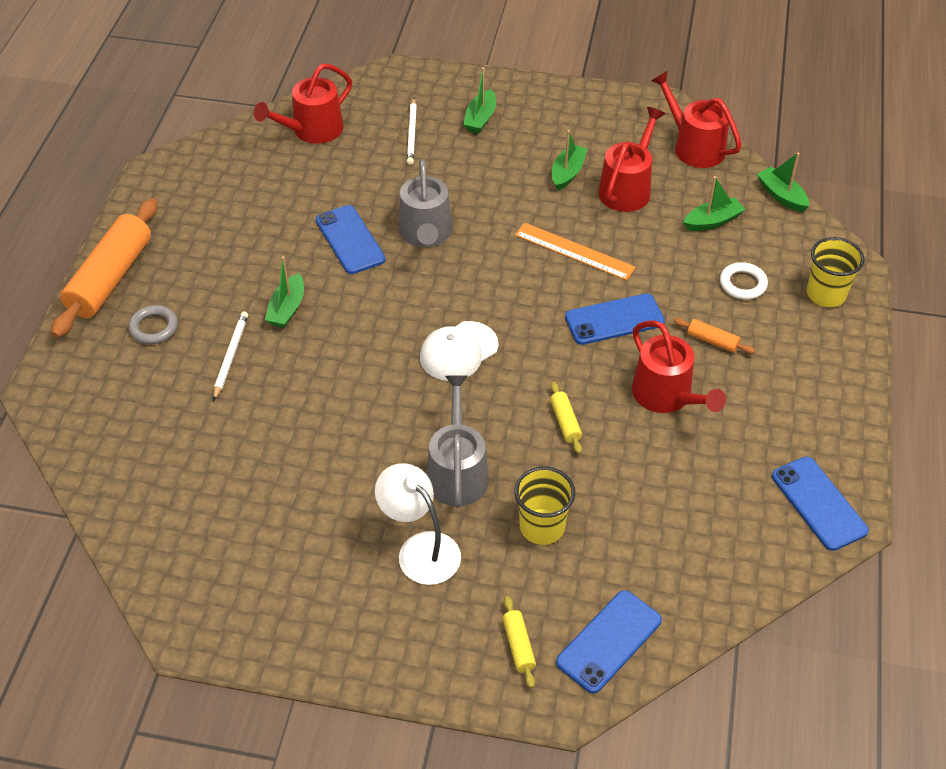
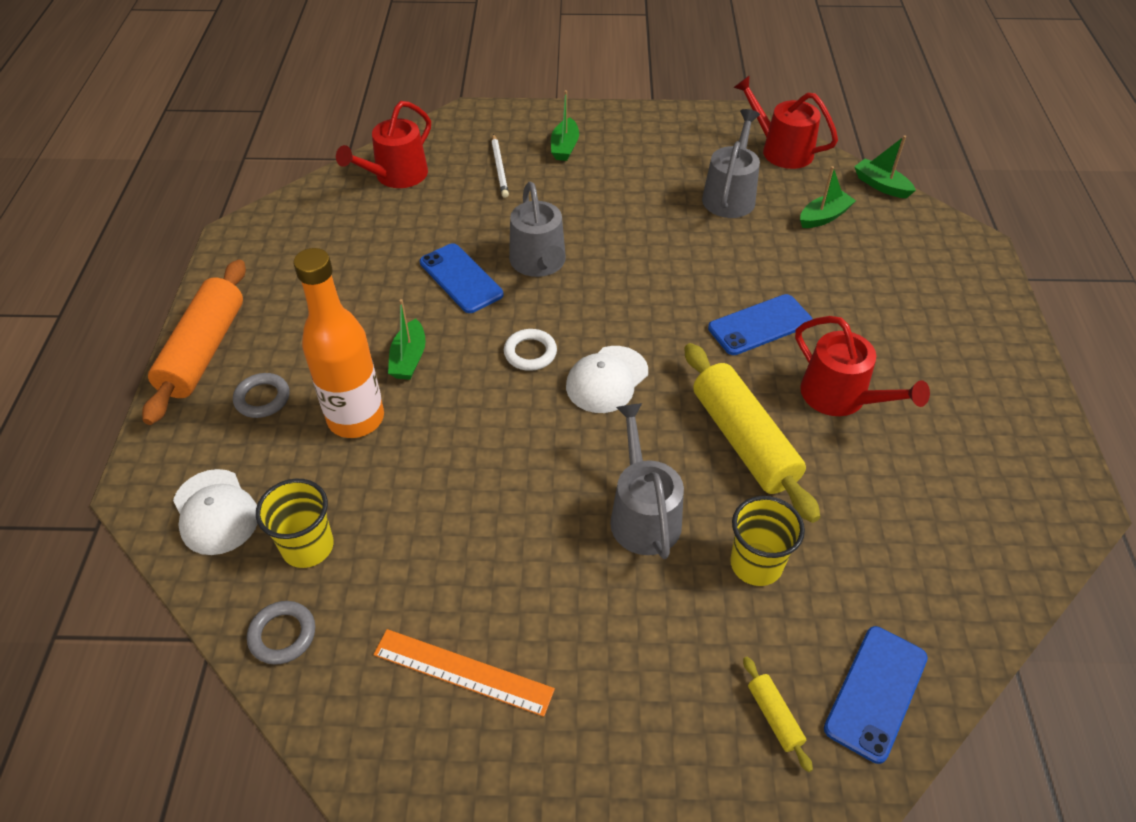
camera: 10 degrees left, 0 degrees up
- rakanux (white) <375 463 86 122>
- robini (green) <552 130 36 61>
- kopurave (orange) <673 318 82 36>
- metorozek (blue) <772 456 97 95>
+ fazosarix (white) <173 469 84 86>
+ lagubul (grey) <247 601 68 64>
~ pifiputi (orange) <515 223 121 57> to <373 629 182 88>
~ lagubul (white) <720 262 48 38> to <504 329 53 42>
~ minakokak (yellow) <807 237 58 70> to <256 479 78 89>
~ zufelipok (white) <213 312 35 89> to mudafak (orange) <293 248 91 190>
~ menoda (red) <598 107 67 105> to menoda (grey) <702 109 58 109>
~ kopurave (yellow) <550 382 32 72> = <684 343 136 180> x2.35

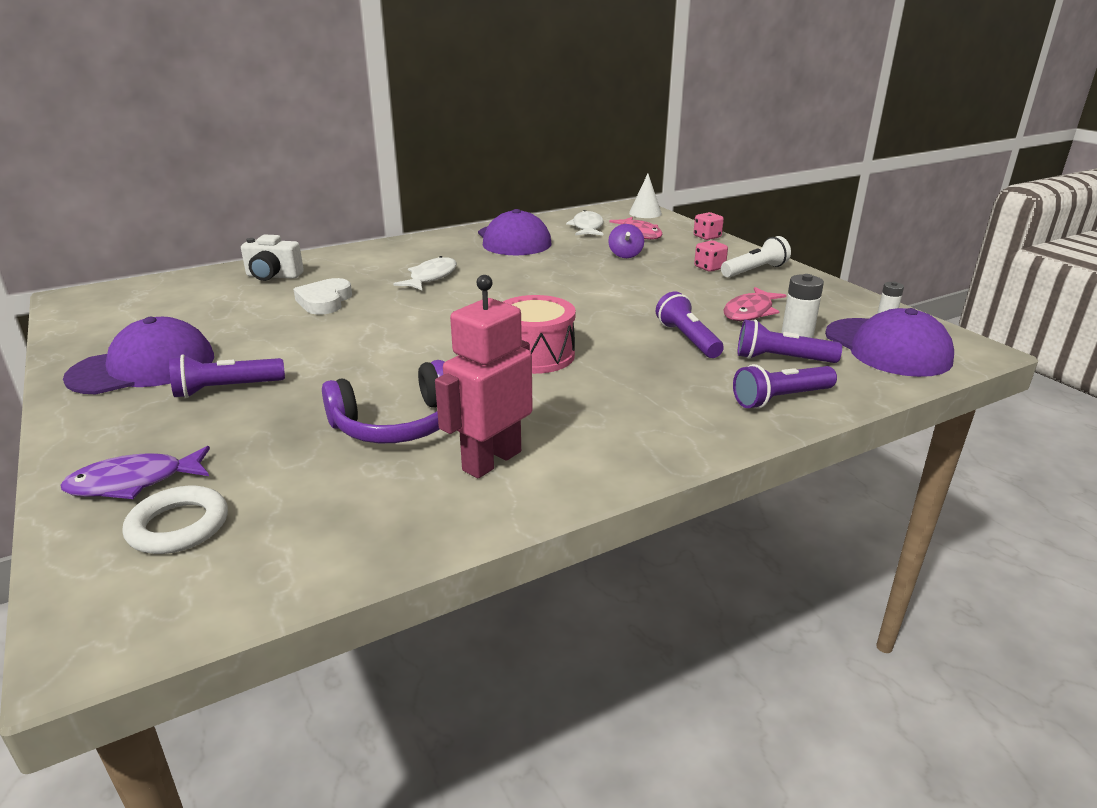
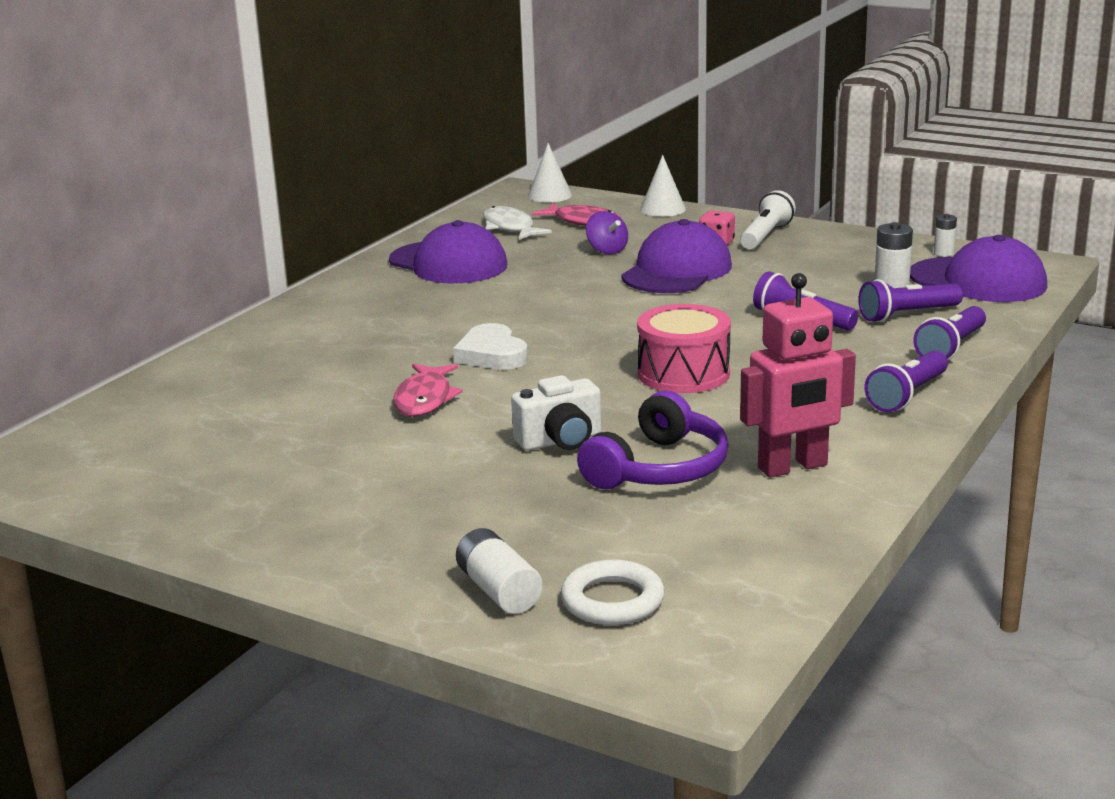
camera: 30 degrees left, 5 degrees down
- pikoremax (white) <394 256 63 34>
~ fazosarix (purple) <63 317 151 77> to <621 219 111 74>
~ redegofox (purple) <169 354 116 44> to <865 350 83 62>
~ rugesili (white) <241 235 63 46> to <511 375 90 76>
~ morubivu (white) <293 278 59 37> to <453 323 75 47>
~ pikoremax (pink) <723 287 63 34> to <393 364 70 53>
~ pikoremax (purple) <60 446 150 53> to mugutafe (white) <456 528 87 86>
~ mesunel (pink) <693 212 31 28> to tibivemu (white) <640 155 46 62>
~ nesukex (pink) <435 275 98 203> = <740 273 116 205> 120 degrees counterclockwise

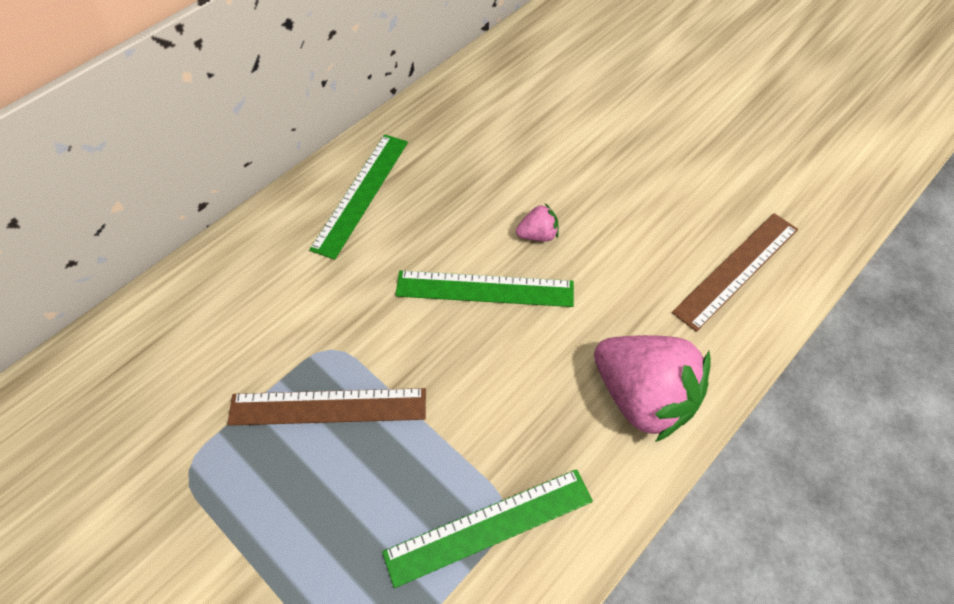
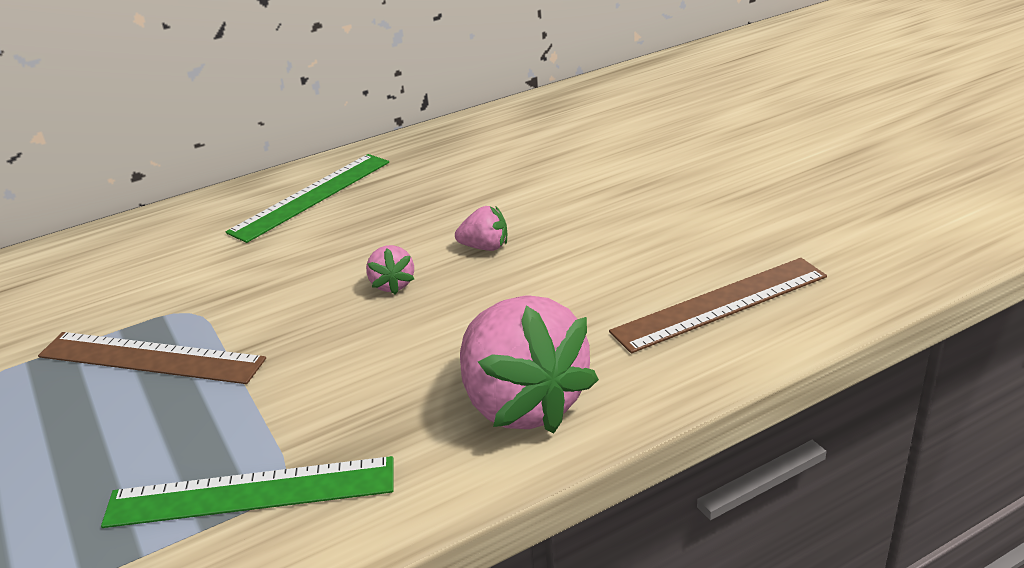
camera: 20 degrees right, 25 degrees down
~ pifiputi (green) <395 271 179 36> to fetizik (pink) <366 245 48 50>

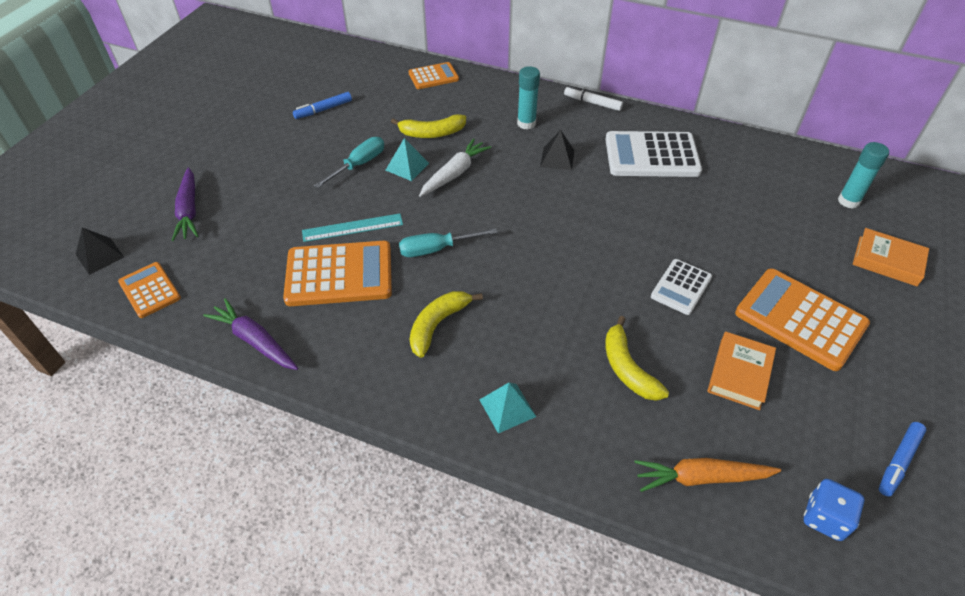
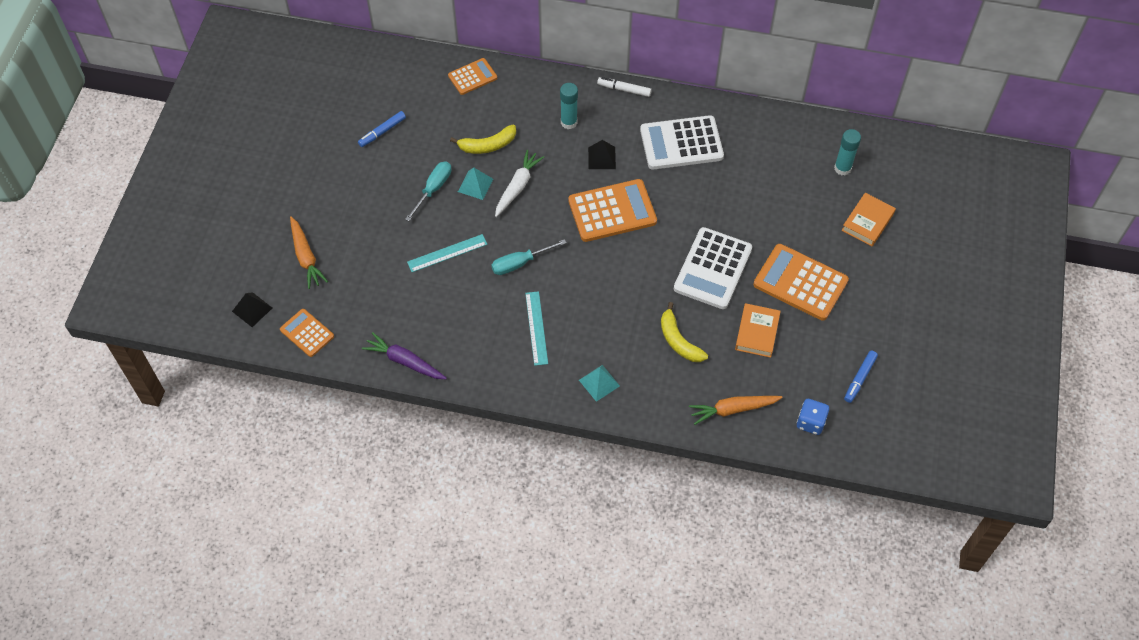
camera: 10 degrees left, 10 degrees up
~ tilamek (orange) <283 241 109 65> to <568 179 89 63>
~ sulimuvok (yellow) <409 291 74 67> to pifiputi (turquoise) <525 291 23 75>
~ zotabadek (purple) <172 167 26 74> to zotabadek (orange) <290 216 38 73>
~ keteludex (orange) <852 228 77 58> = <842 193 54 53> 75 degrees counterclockwise
~ tilamek (white) <651 259 61 56> = <674 227 78 82> x1.76

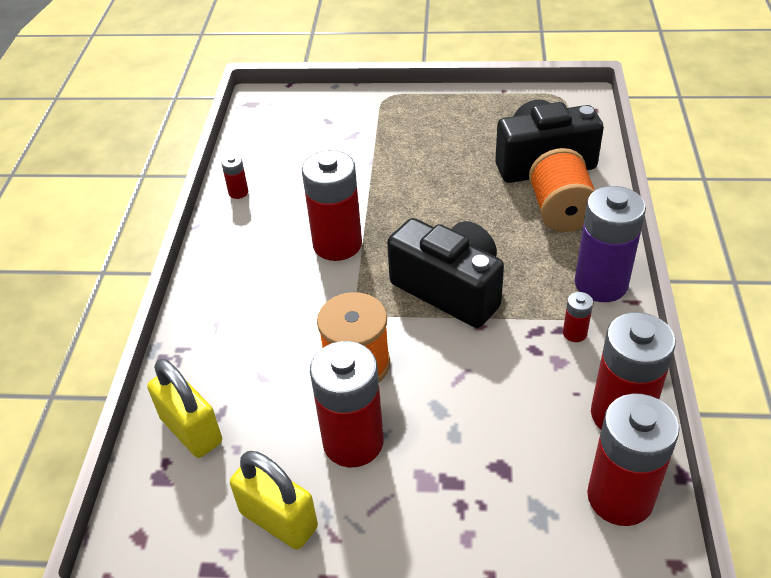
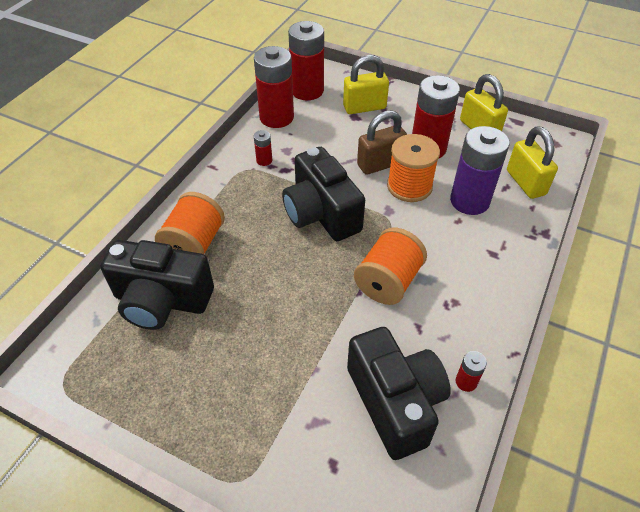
camera: 160 degrees left, 5 degrees up
+ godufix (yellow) <343 55 46 59>
+ rugesili (black) <347 327 104 133>
+ godufix (brown) <357 110 50 65>
~ mugutafe (purple) <575 186 71 116> to <450 126 59 89>
~ mugutafe (red) <302 150 60 111> to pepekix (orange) <354 228 73 77>

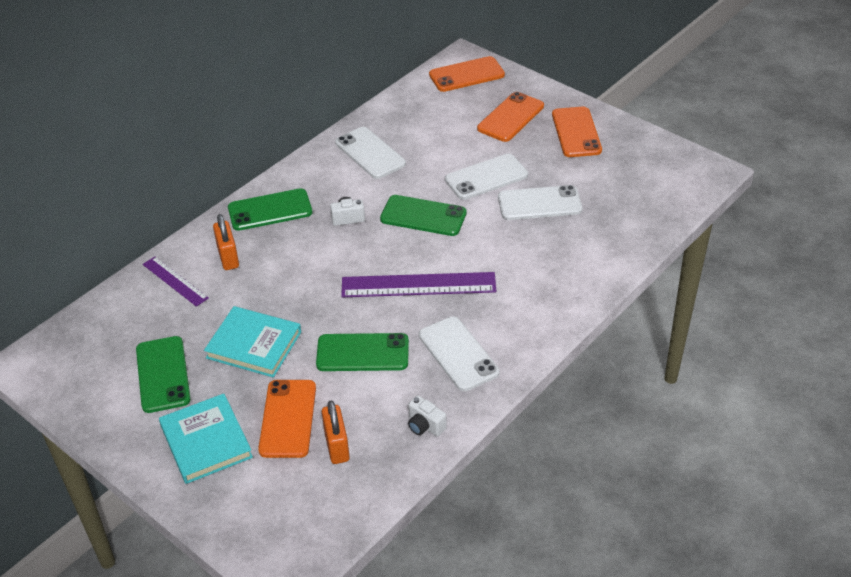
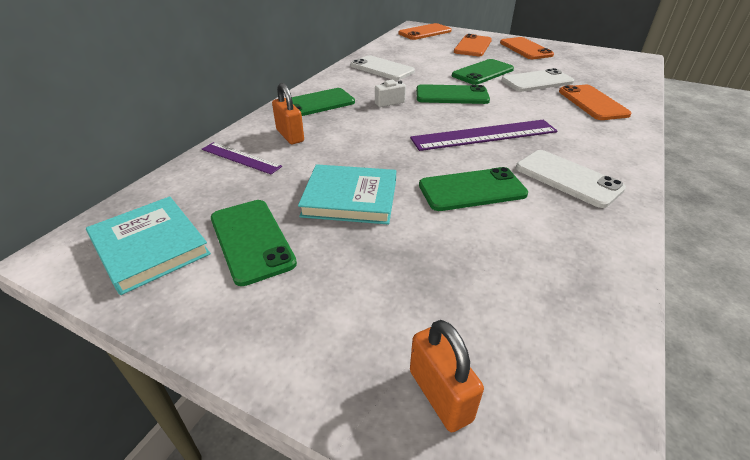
camera: 15 degrees left, 5 degrees down
- rugesili (white) <408 395 39 42>
~ keteludex (turquoise) <159 393 94 91> to <86 196 125 99>
~ metorozek (orange) <258 380 58 78> to <559 85 72 35>
~ godufix (orange) <322 400 28 64> to <410 320 74 112>
~ metorozek (white) <445 154 83 46> to metorozek (green) <452 59 62 26>

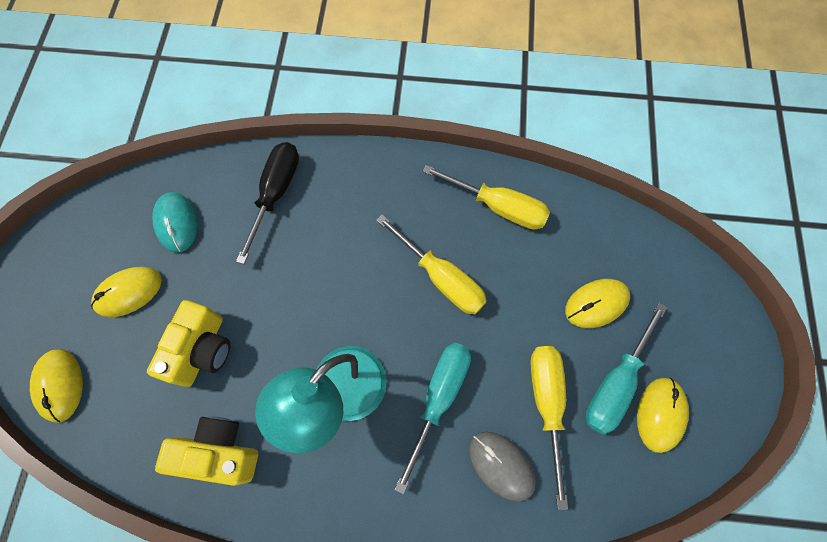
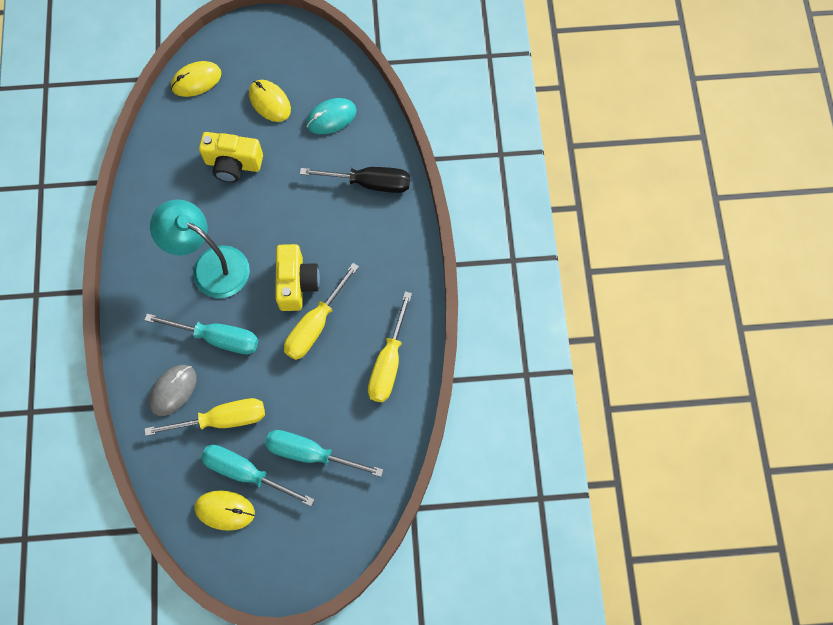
camera: 80 degrees right, 0 degrees up
~ rugesili (yellow) <155 417 103 69> to <275 244 45 67>
~ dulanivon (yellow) <565 279 65 49> to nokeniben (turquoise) <265 430 119 47>

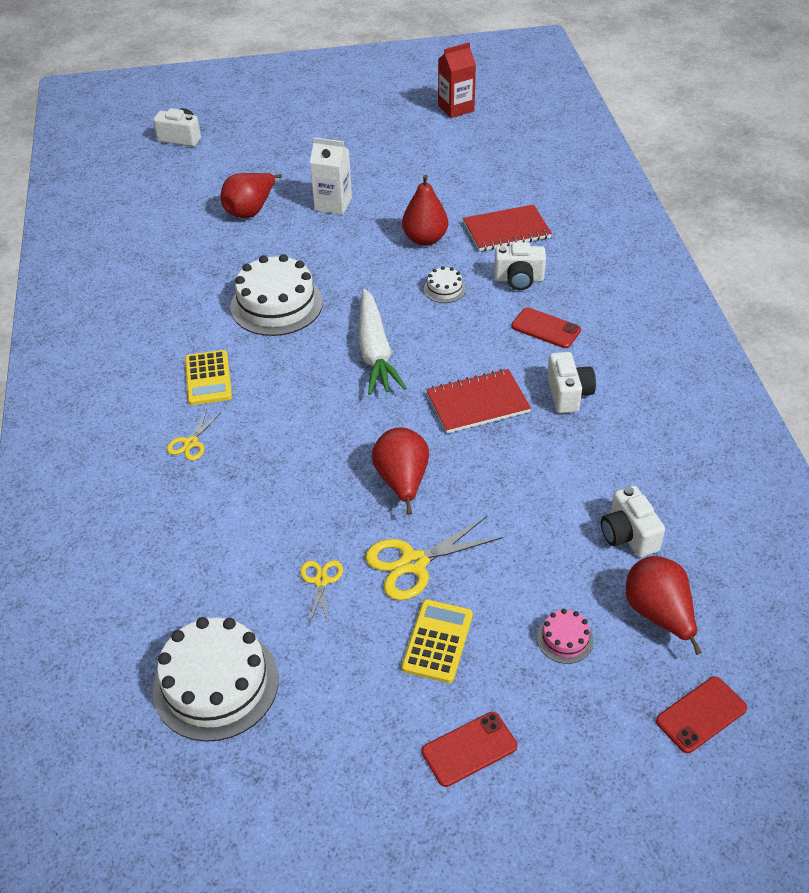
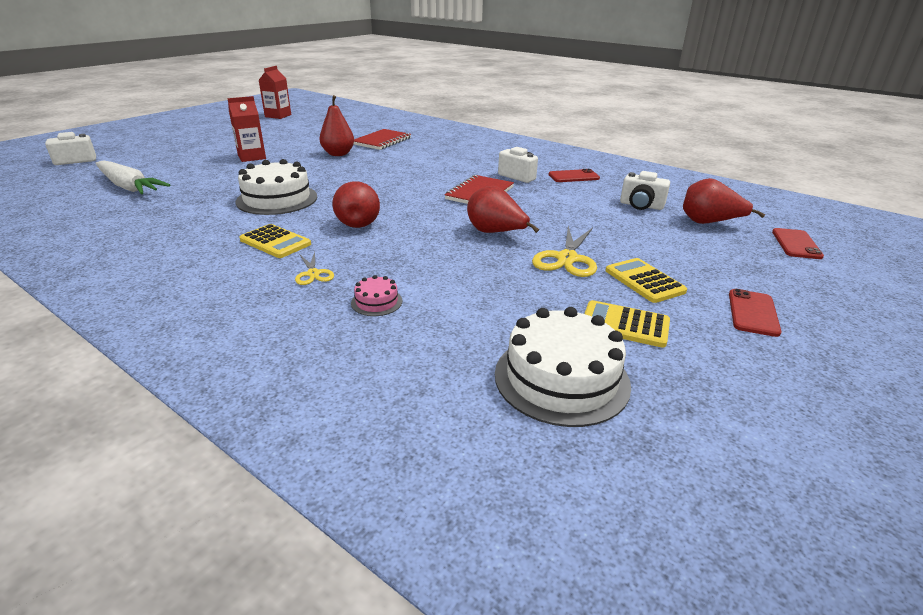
camera: 45 degrees left, 15 degrees down
- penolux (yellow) <300 560 43 64>
- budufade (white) <424 266 42 37>
- rugesili (white) <494 242 52 48>
+ tilamek (yellow) <584 300 86 48>
~ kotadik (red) <220 173 62 45> to <332 181 48 47>
~ zotabadek (white) <358 289 49 106> to <96 160 74 34>
~ metorozek (red) <511 307 70 41> to <549 169 51 13>
~ budufade (pink) <537 609 56 55> to <351 275 51 41>
~ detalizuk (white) <310 137 42 78> to detalizuk (red) <227 96 39 66>

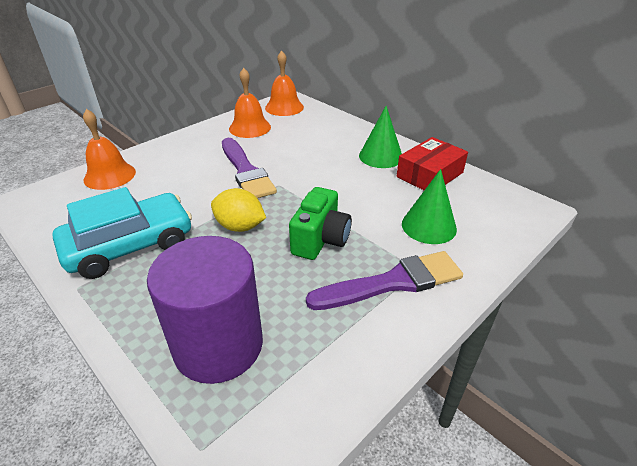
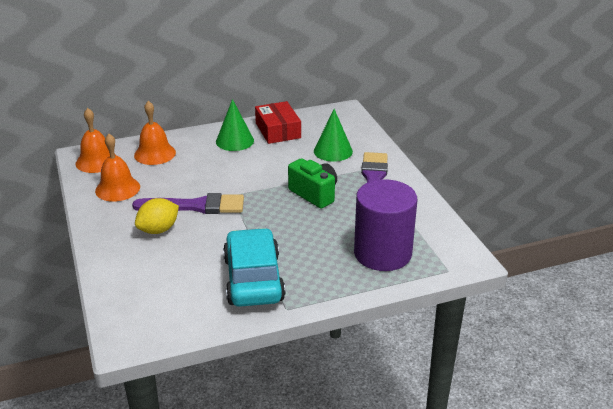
camera: 65 degrees left, 5 degrees down
~ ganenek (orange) <83 109 53 81> to <134 101 42 64>
~ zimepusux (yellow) <211 188 55 44> to <135 198 44 36>

